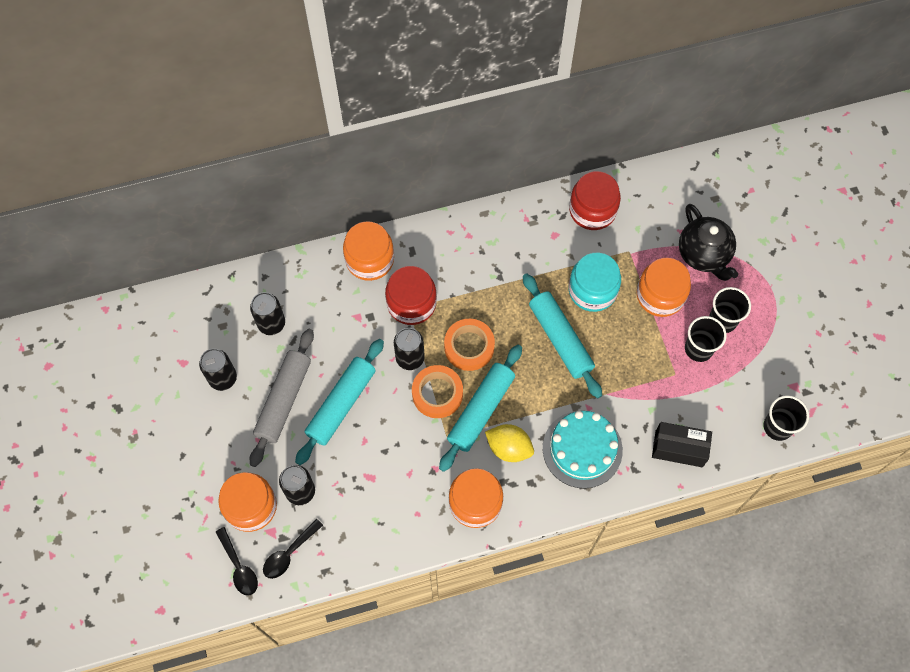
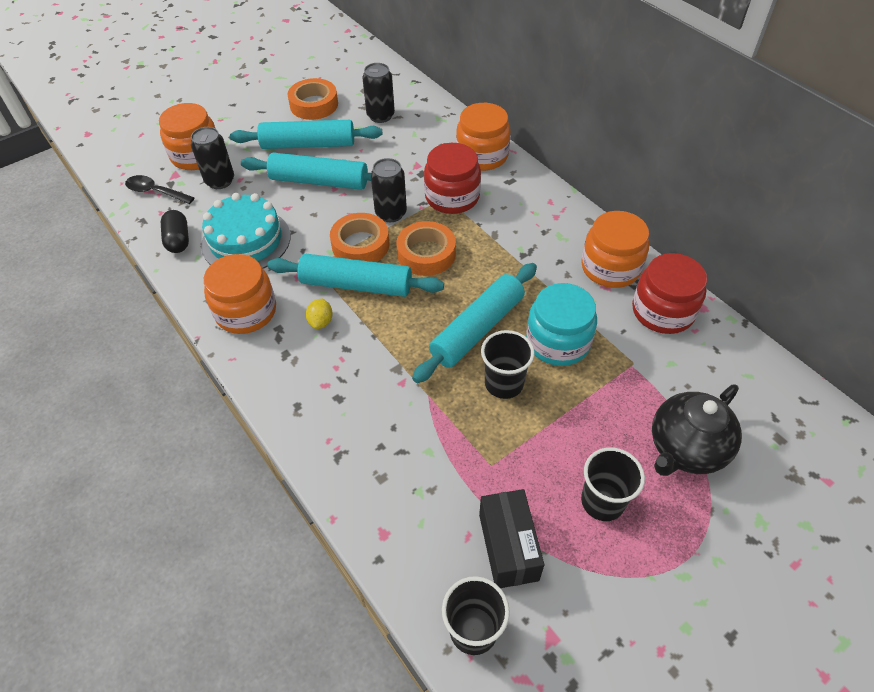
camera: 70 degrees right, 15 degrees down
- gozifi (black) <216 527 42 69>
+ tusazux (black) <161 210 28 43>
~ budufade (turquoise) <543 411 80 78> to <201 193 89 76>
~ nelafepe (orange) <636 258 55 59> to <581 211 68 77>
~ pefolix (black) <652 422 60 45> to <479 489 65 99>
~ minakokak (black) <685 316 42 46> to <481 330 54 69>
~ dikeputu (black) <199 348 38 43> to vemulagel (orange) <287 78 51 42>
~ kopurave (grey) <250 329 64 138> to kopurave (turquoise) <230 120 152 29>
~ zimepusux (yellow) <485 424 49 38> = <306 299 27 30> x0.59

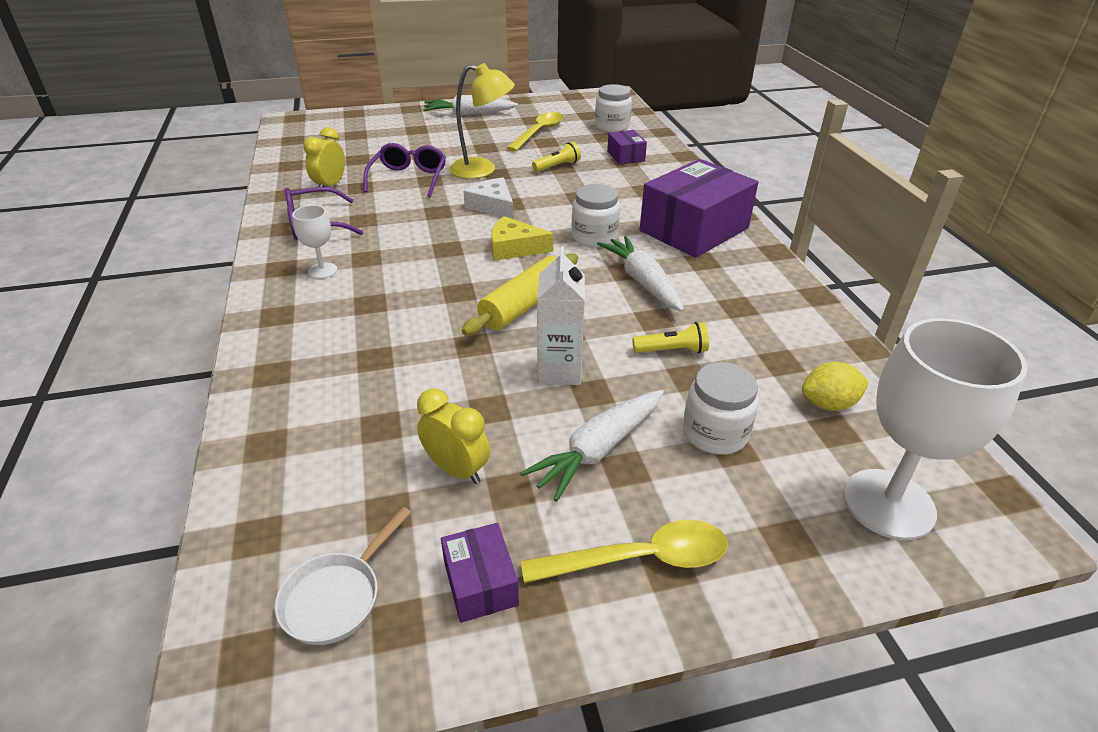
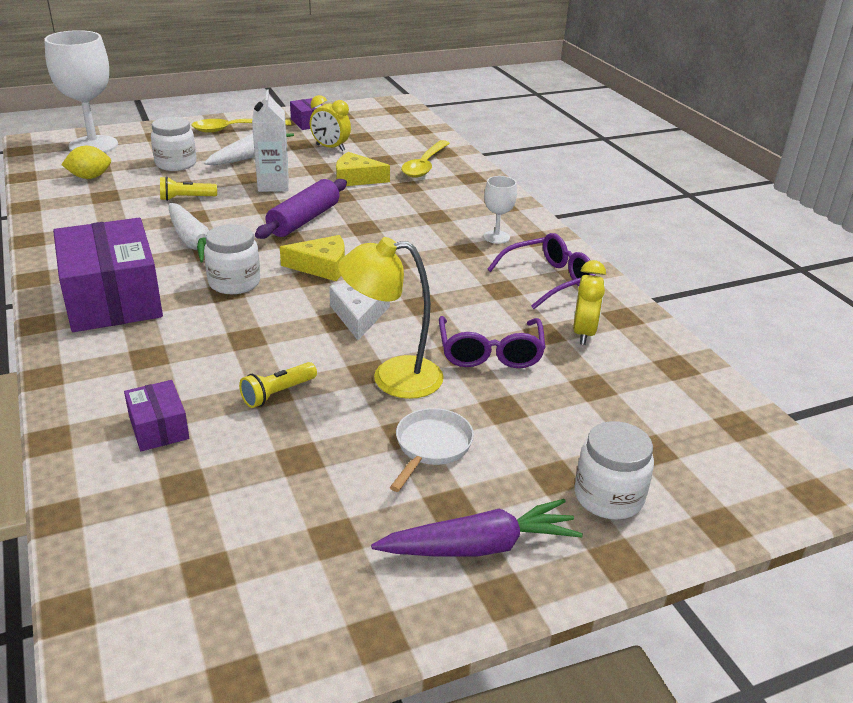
camera: 170 degrees right, 5 degrees down
+ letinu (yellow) <336 152 54 34>
~ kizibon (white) <275 507 136 138> to <390 408 84 84>
~ gozifi (yellow) <507 112 56 39> to <401 140 49 38>
~ nelafepe (white) <595 84 37 48> to <574 421 80 98>
~ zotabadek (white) <423 95 95 20> to zotabadek (purple) <371 499 212 57>
~ kopurave (yellow) <462 253 116 83> to kopurave (purple) <255 179 92 60>
~ letinu (white) <463 178 51 41> = <329 283 61 57> 135 degrees counterclockwise
~ pefolix (purple) <640 159 118 99> = <53 218 110 114> 60 degrees counterclockwise

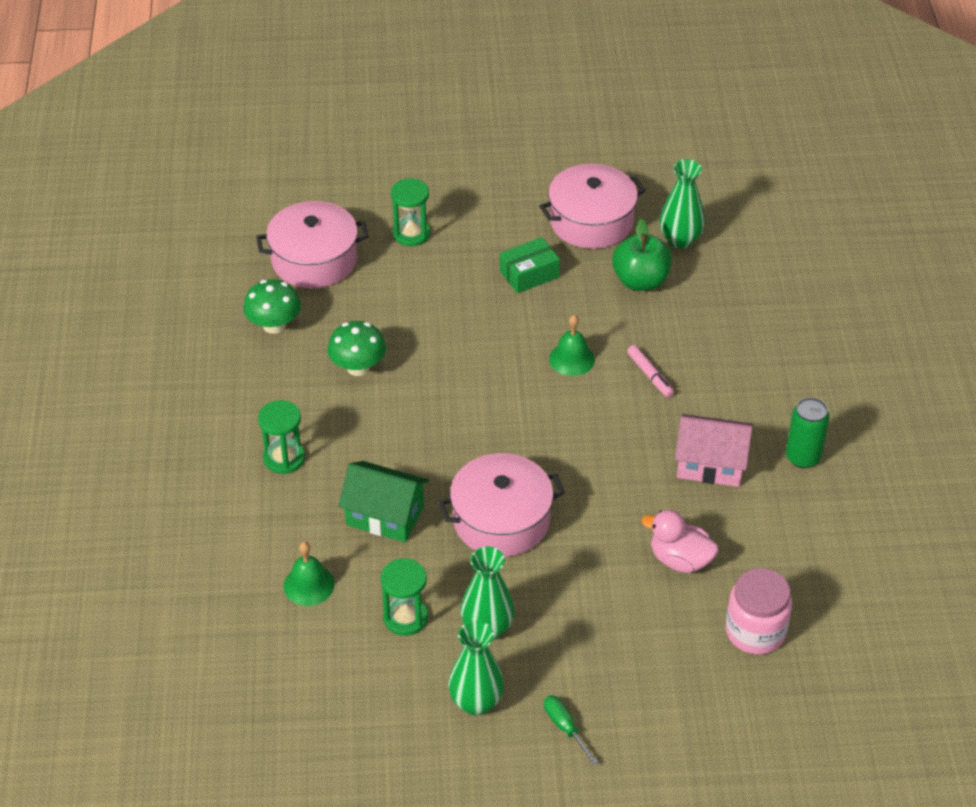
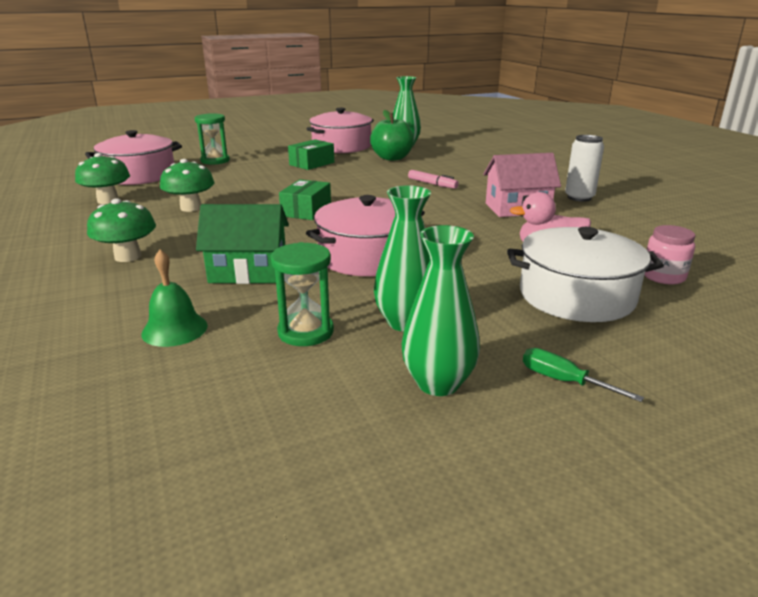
camera: 20 degrees left, 20 degrees down
- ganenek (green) <549 315 46 61>
+ pefolix (green) <279 179 52 41>
+ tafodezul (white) <507 227 157 95>
~ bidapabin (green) <258 400 47 74> to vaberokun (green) <87 198 69 64>
~ dikeputu (green) <786 397 43 71> to dikeputu (white) <565 135 39 66>
~ nelafepe (pink) <725 568 67 87> = <645 225 50 59> x0.66

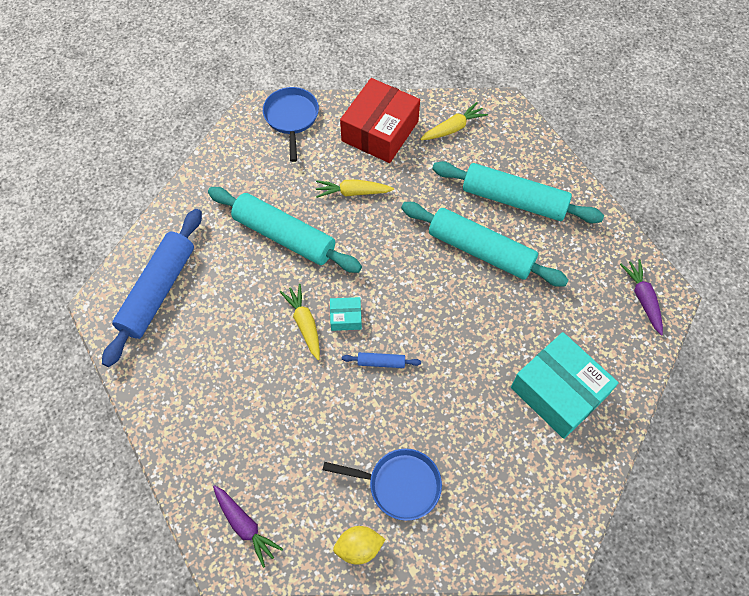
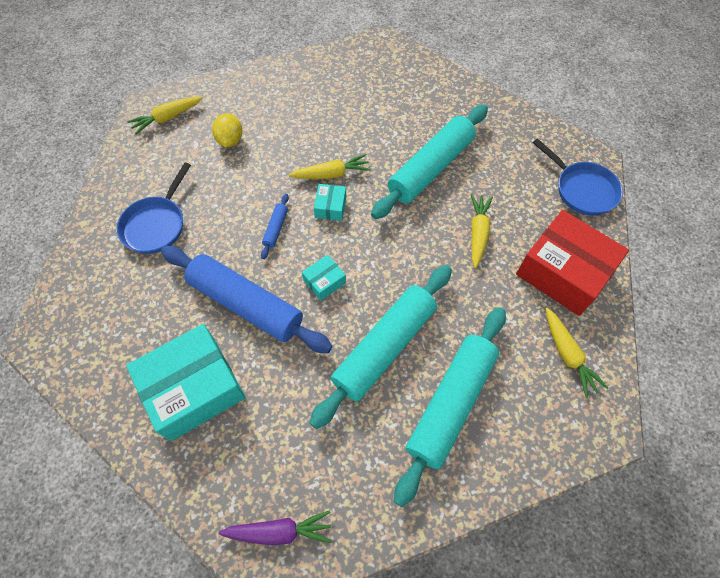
camera: 100 degrees right, 0 degrees up
+ pefolix (turquoise) <302 254 44 47>
~ kopurave (blue) <102 209 100 158> to <161 246 171 108>
~ zimepusux (yellow) <333 526 53 39> to <212 113 30 35>
~ zotabadek (purple) <213 485 70 83> to zotabadek (yellow) <127 97 76 38>
~ kizibon (blue) <263 87 56 75> = <532 138 91 78> 45 degrees clockwise

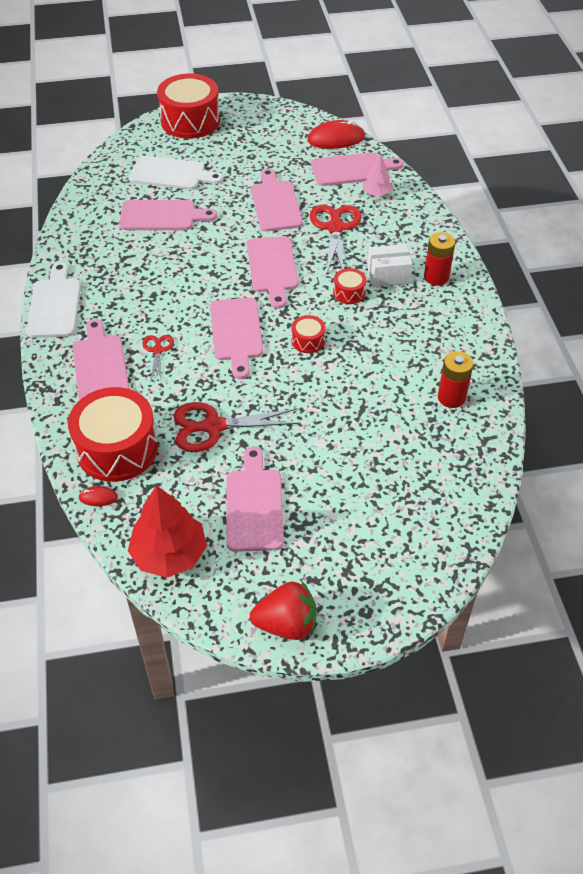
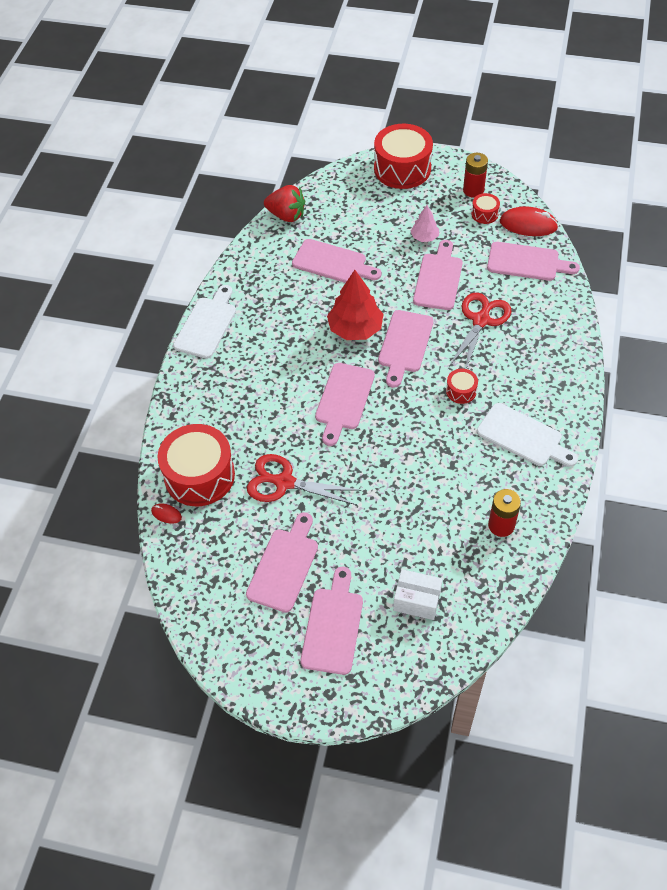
camera: 25 degrees right, 5 degrees up
- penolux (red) <142 335 32 45>
~ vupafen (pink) <72 319 57 81> to <300 567 63 108>
~ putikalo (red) <128 485 79 92> to <327 270 56 70>
~ vupafen (white) <129 156 94 34> to <477 403 101 64>
~ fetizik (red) <250 581 67 59> to <264 185 41 37>
~ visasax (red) <291 315 34 38> to <471 193 29 31>
~ putikalo (pink) <363 154 30 42> to <411 205 28 37>
~ pefolix (white) <367 244 46 43> to <393 569 49 51>
~ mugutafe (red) <424 232 31 54> to <463 153 25 45>

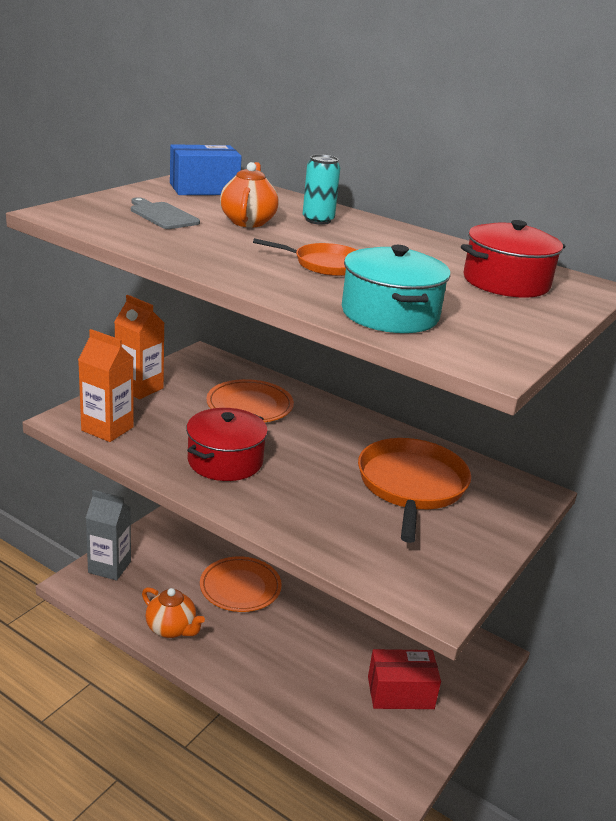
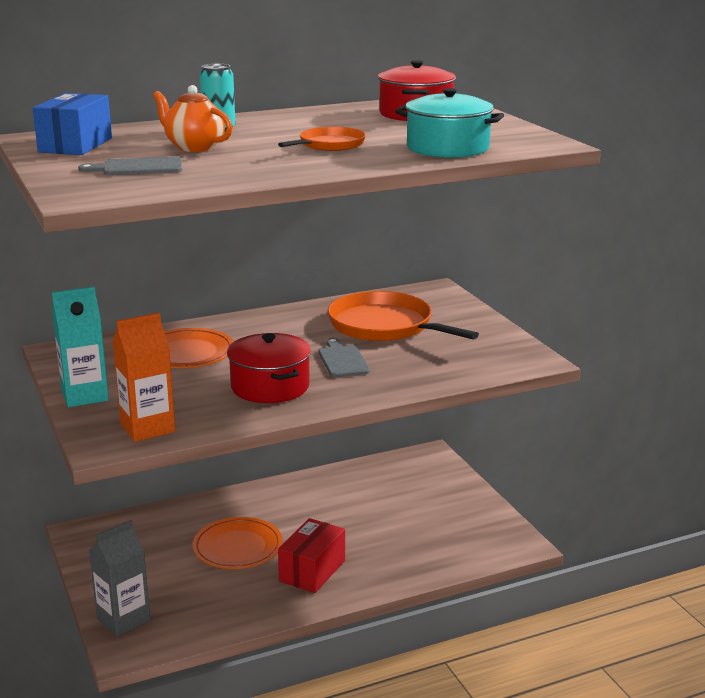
camera: 55 degrees left, 5 degrees down
- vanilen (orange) <142 587 63 51>
+ vupafen (grey) <319 338 51 39>
~ pefolix (red) <368 649 73 60> to <278 518 67 75>
~ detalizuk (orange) <114 295 50 104> to detalizuk (turquoise) <52 286 57 121>

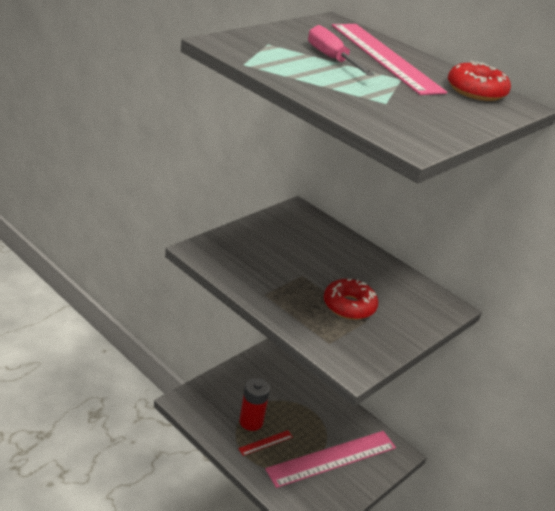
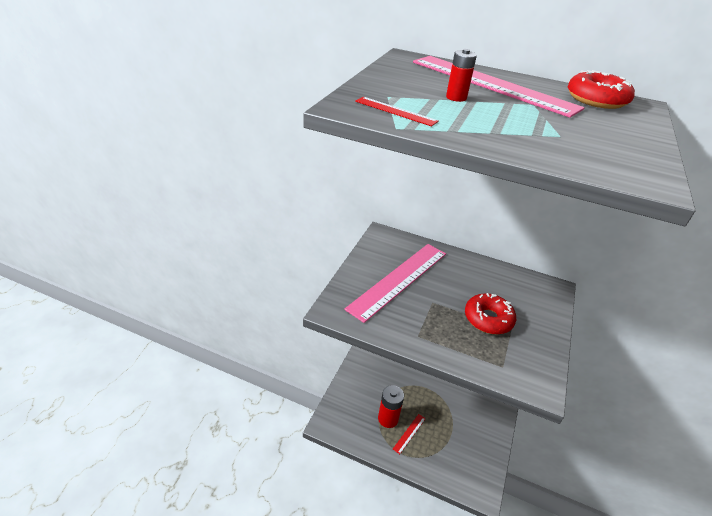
camera: 20 degrees left, 5 degrees up
+ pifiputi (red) <355 97 84 29>
~ pifiputi (pink) <265 431 131 57> to <344 244 102 79>
~ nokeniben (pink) <308 25 66 51> to mugutafe (red) <446 49 31 53>

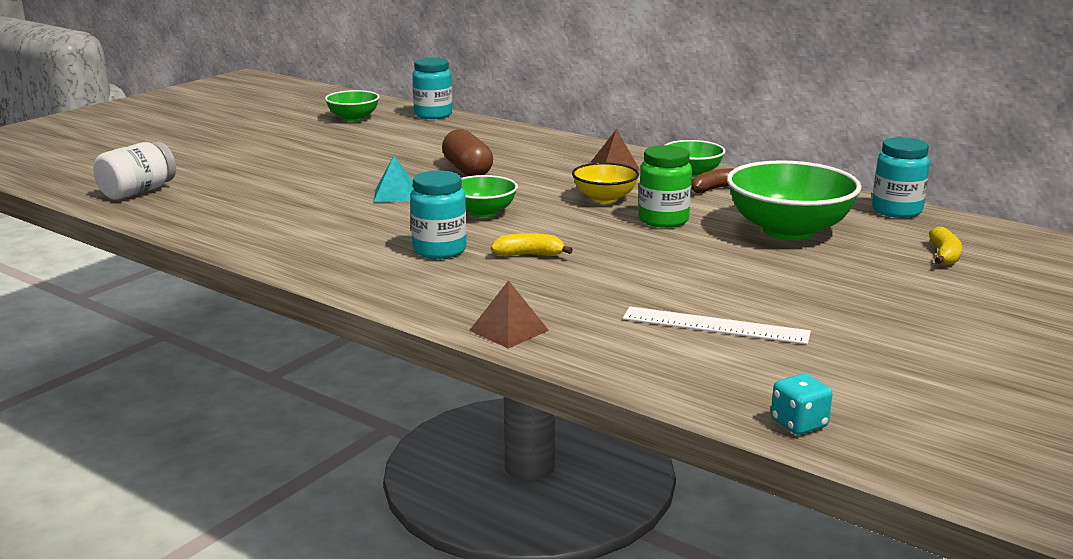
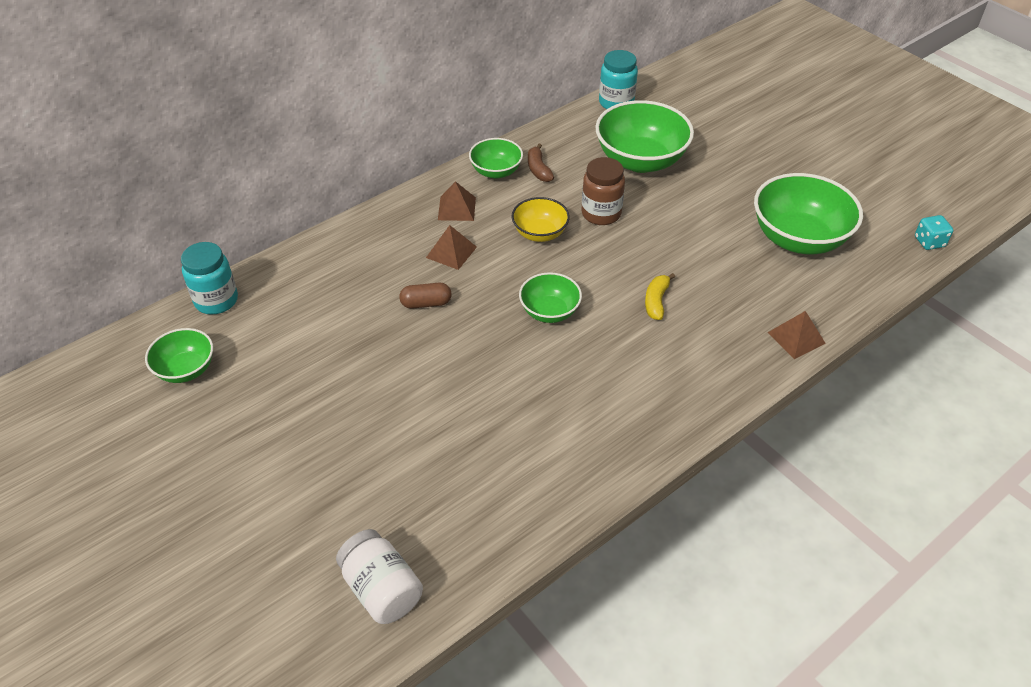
camera: 75 degrees left, 25 degrees up
- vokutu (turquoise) <373 156 41 47>
- nelafepe (turquoise) <410 170 57 89>
- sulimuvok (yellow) <929 227 33 38>
+ vokutu (brown) <426 225 51 45>
~ pifiputi (white) <623 306 188 38> to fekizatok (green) <754 173 109 81>
~ nelafepe (green) <639 145 53 83> to nelafepe (brown) <581 157 44 68>
~ tusazux (brown) <442 129 51 47> = <399 283 53 26> x0.65

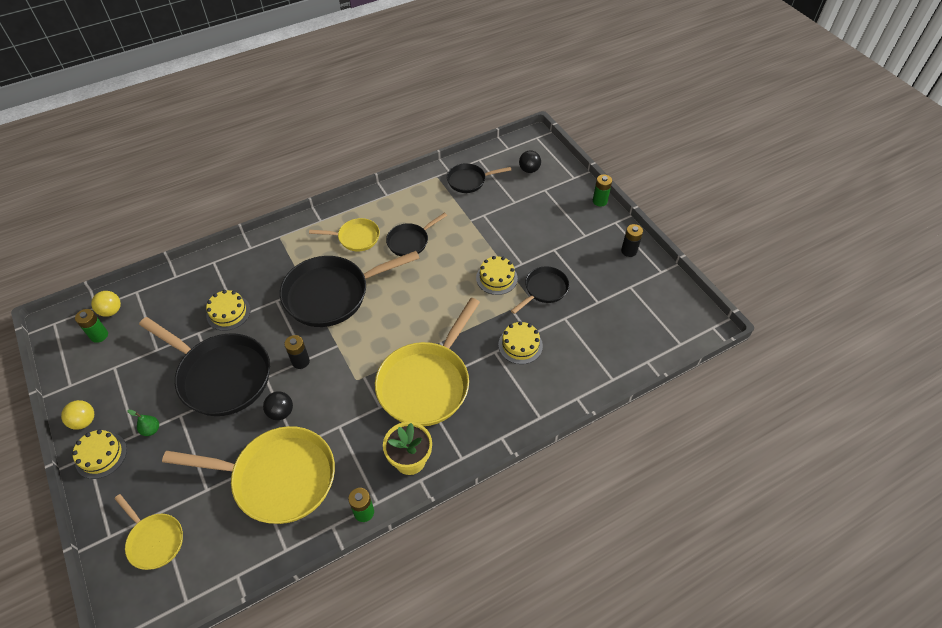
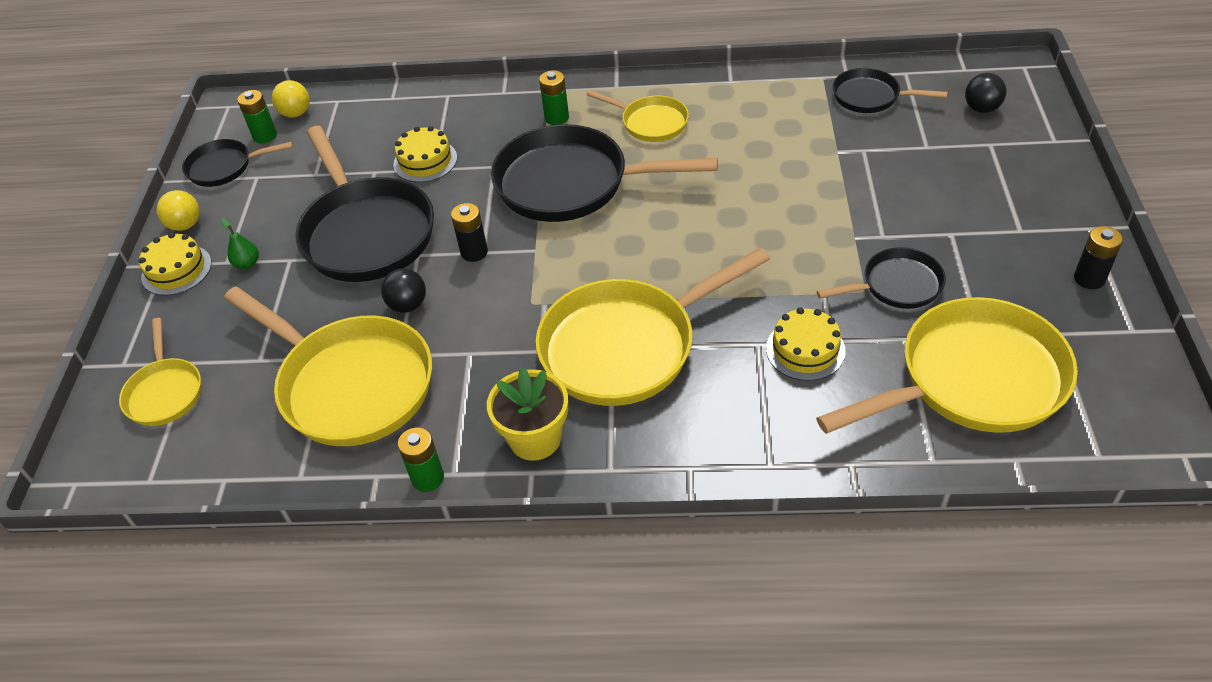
camera: 35 degrees right, 5 degrees down
- budufade (yellow) <476 256 42 39>
+ kizibon (yellow) <816 297 262 137>
~ kizibon (black) <386 213 61 43> to <182 139 111 48>
~ mugutafe (green) <593 174 19 33> to <539 70 30 55>

